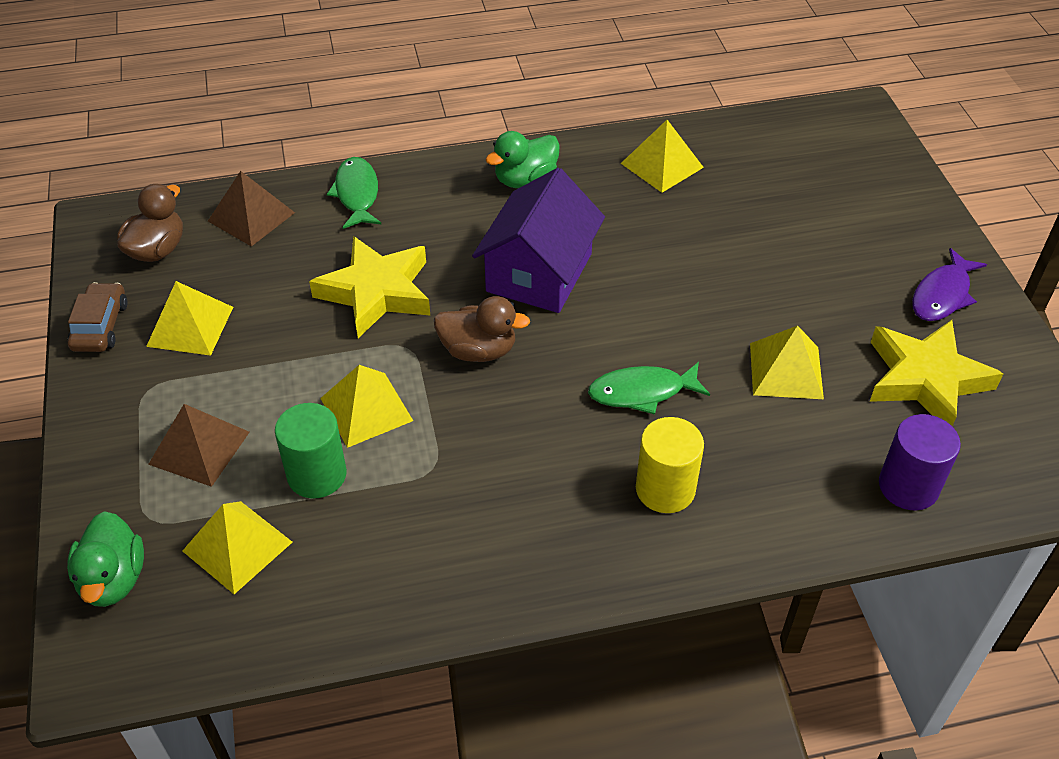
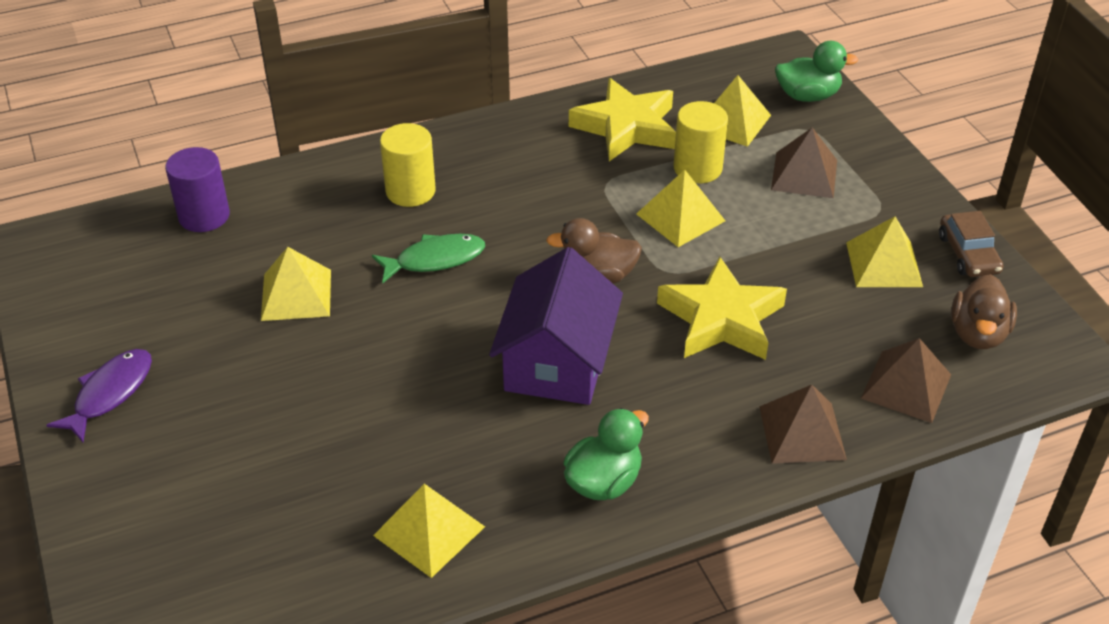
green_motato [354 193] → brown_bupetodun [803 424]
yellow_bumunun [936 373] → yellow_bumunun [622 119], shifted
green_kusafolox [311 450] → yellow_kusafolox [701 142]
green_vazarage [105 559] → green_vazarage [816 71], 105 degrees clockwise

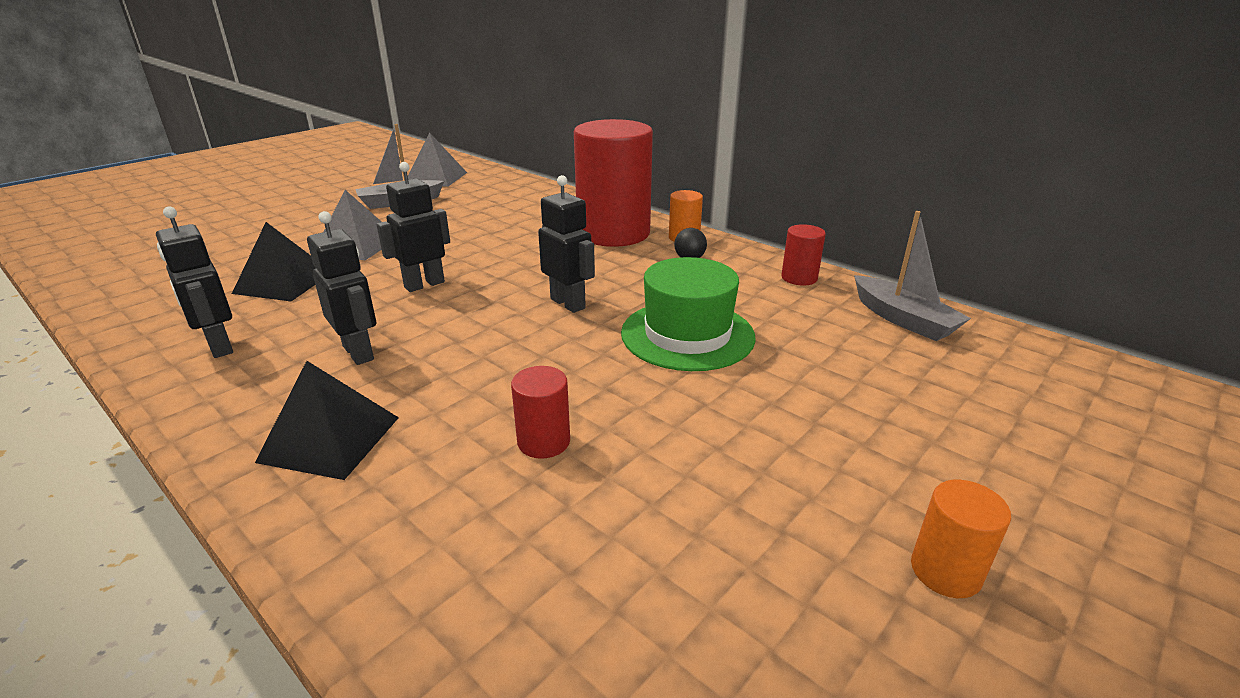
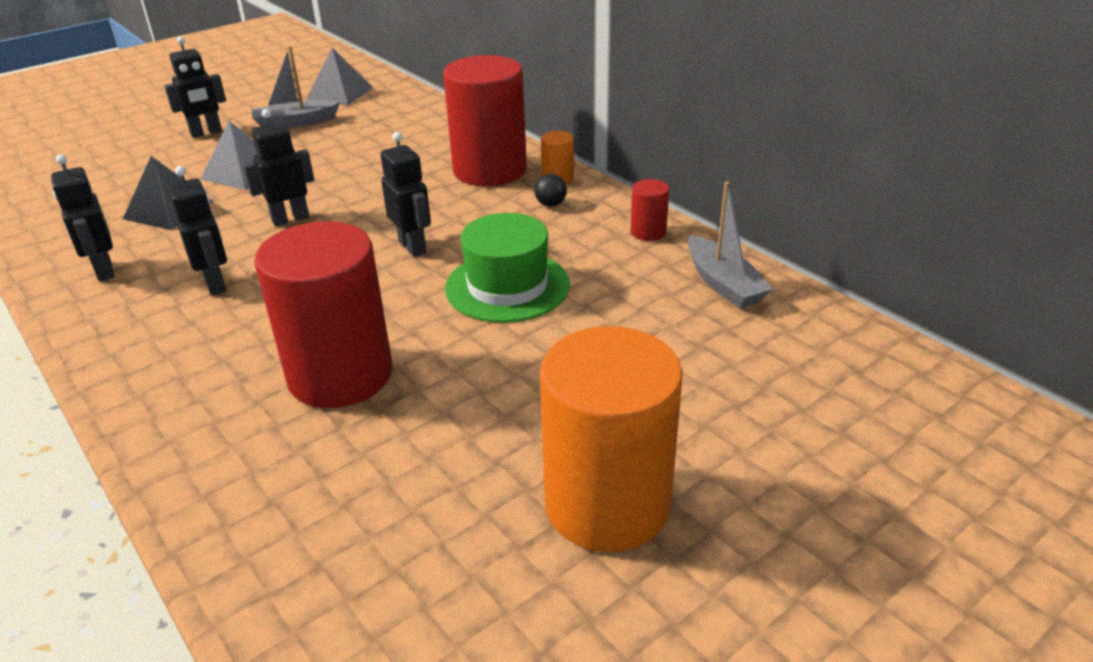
black_bupetodun [327 420] → -
red_kusafolox [540 412] → red_kusafolox [323 314], x2.36
orange_kusafolox [961 539] → orange_kusafolox [611 439], x2.36
- → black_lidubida [195 87]

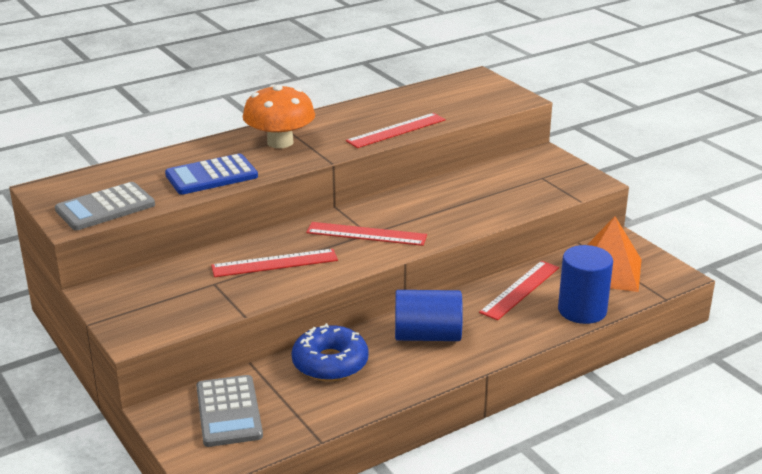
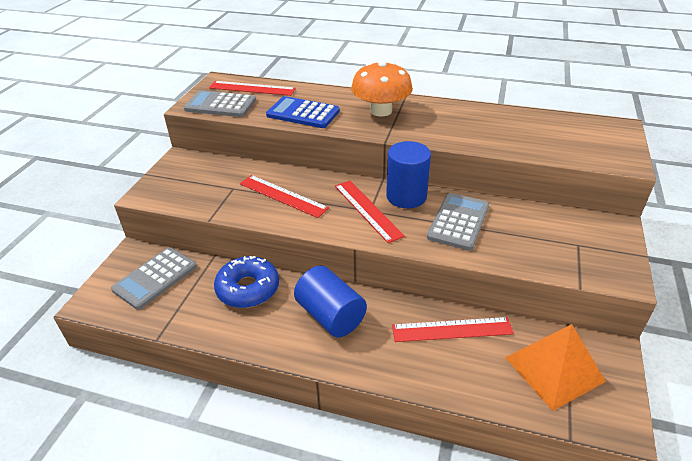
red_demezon [396 130] → red_demezon [252 88], shifted
blue_kusafolox [585 284] → blue_kusafolox [408 174], shifted
- → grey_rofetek [458 222]

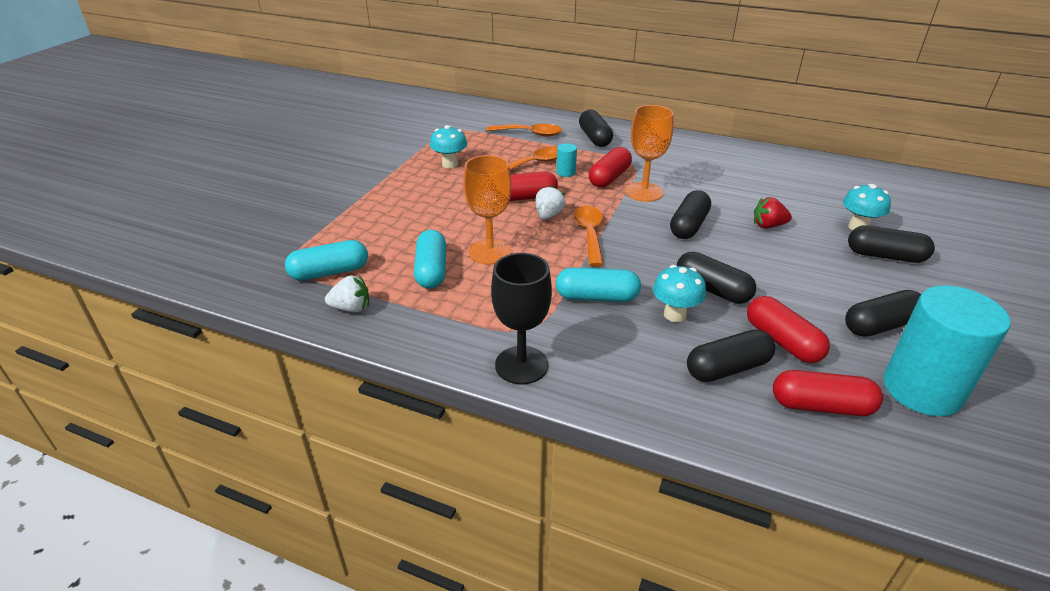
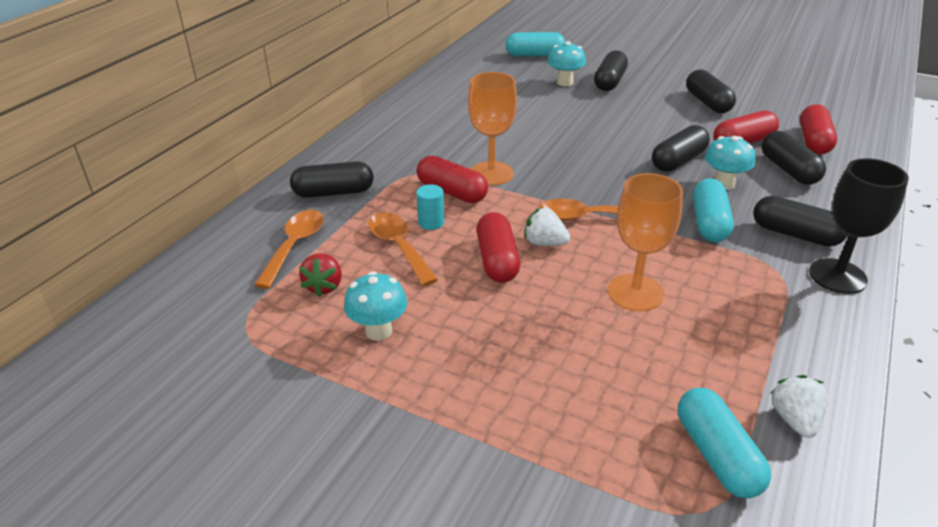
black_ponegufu [690 214] → black_ponegufu [800 221], shifted
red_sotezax [773 212] → red_sotezax [320 275], shifted
turquoise_ponegufu [430 259] → turquoise_ponegufu [535 44], shifted
turquoise_kusafolox [947 350] → -

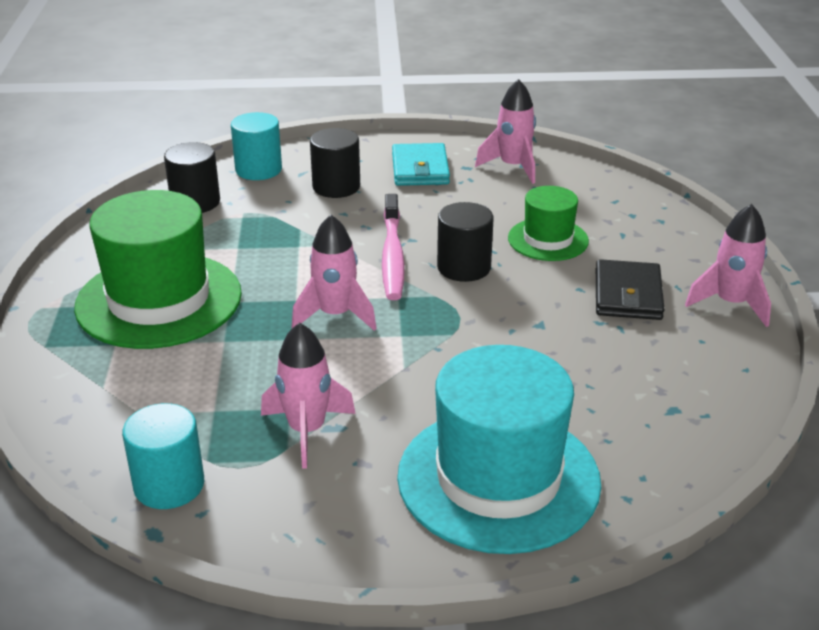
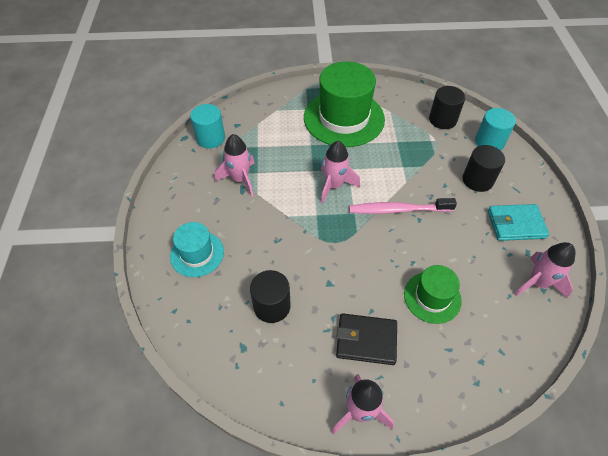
black_kusafolox [465 242] → black_kusafolox [270 296], shifted
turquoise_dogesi [499 449] → turquoise_dogesi [197 249], x0.53

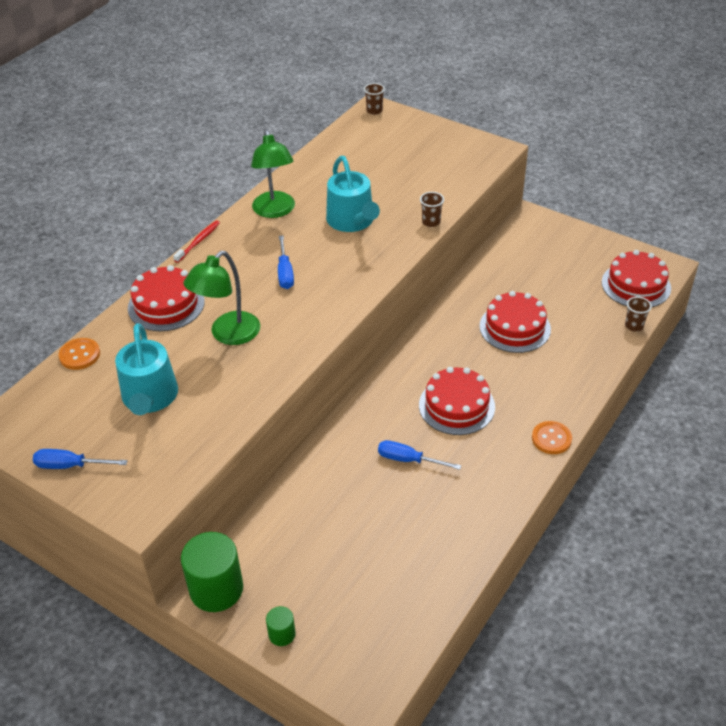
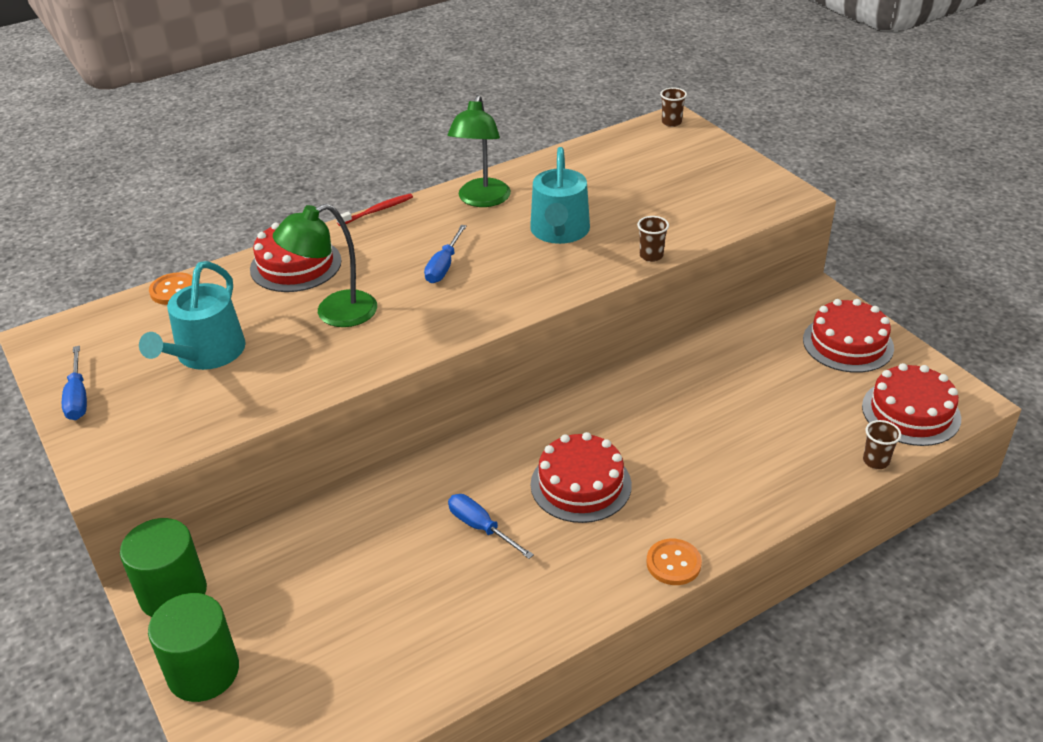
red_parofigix [515 322] → red_parofigix [848 336], shifted
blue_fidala [80 459] → blue_fidala [74 383], 135 degrees counterclockwise
green_kusafolox [281 626] → green_kusafolox [193 647], x2.06

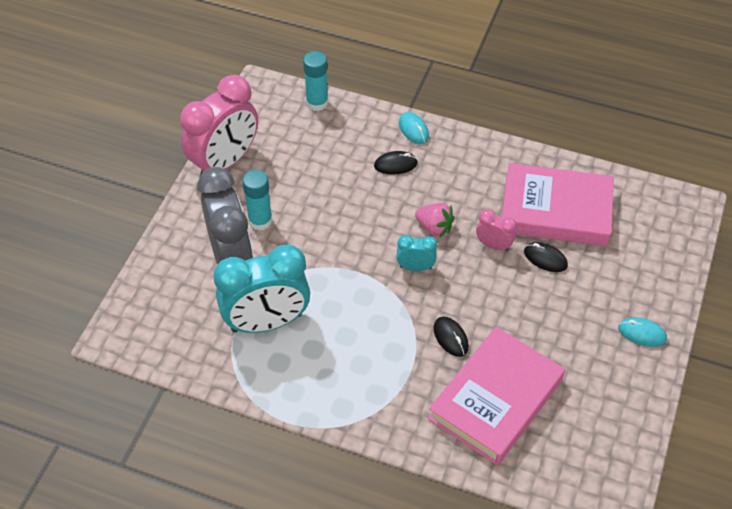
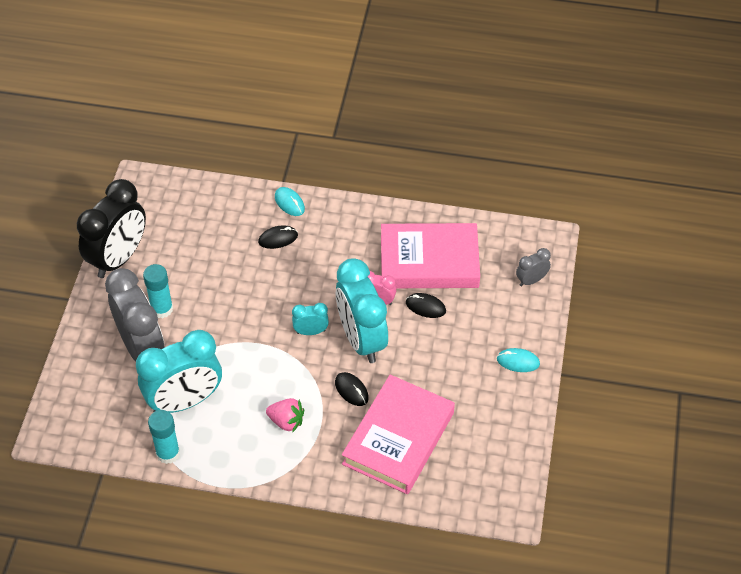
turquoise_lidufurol [315 81] → turquoise_lidufurol [164 437], shifted
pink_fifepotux [219 126] → black_fifepotux [111 228]
pink_sotezax [434 220] → pink_sotezax [285 415], shifted
- → grey_fifepotux [533 267]
- → turquoise_fifepotux [362 310]

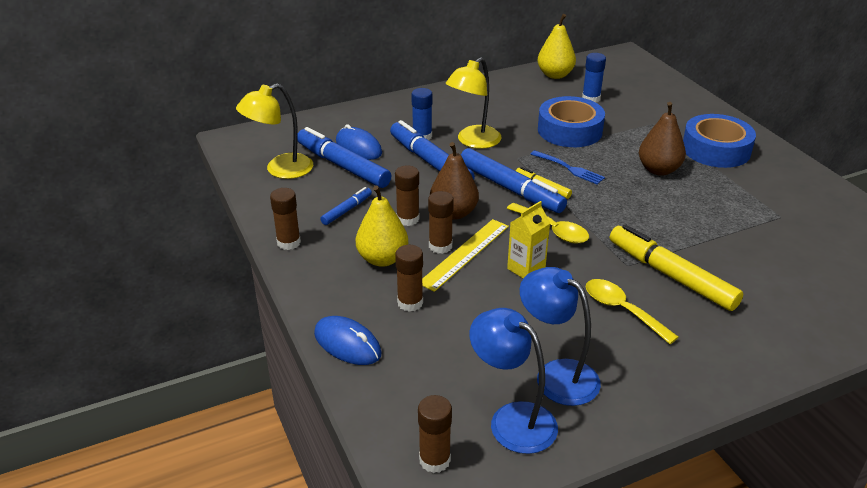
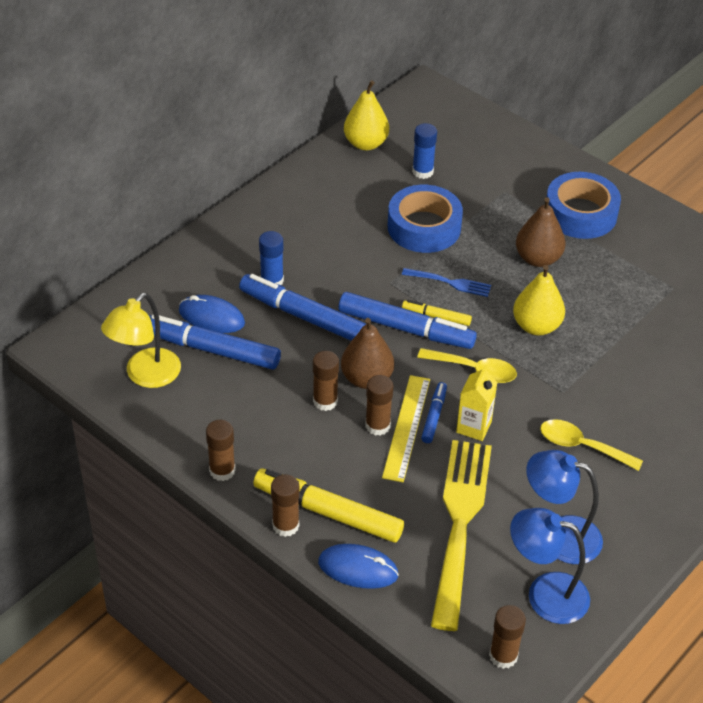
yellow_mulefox [473 103] → -
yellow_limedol [382 226] → yellow_limedol [539 300], shifted
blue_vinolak [346 206] → blue_vinolak [434 412], shifted
yellow_vinolak [676 267] → yellow_vinolak [328 505], shifted
brown_lidufurol [409 278] → brown_lidufurol [285 505], shifted
- → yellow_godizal [461 535]

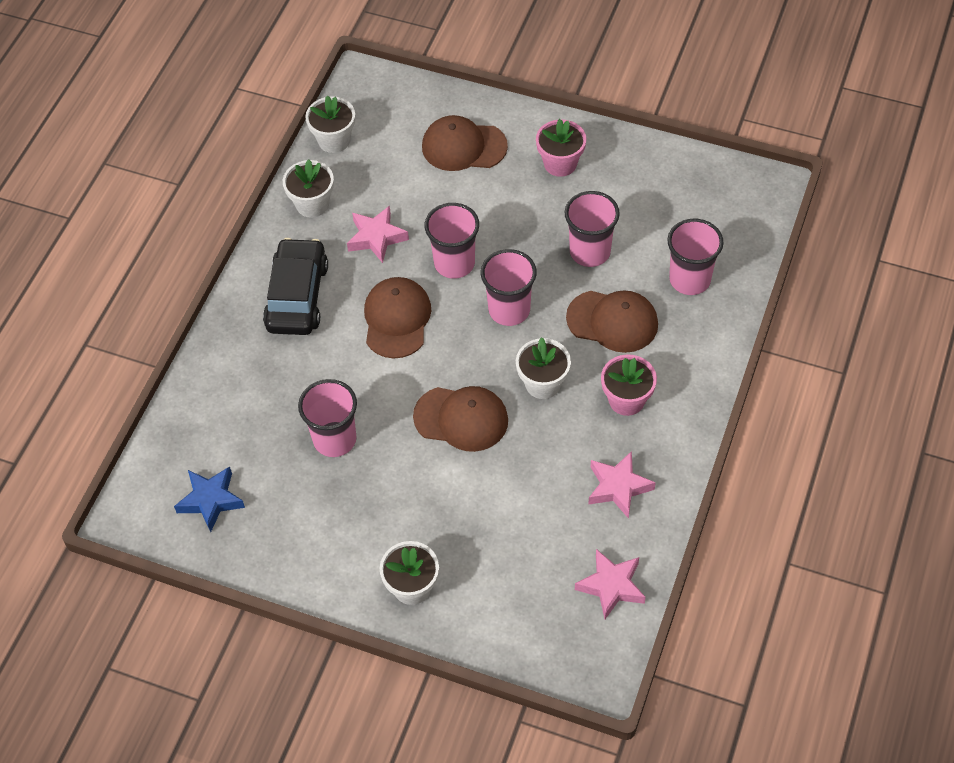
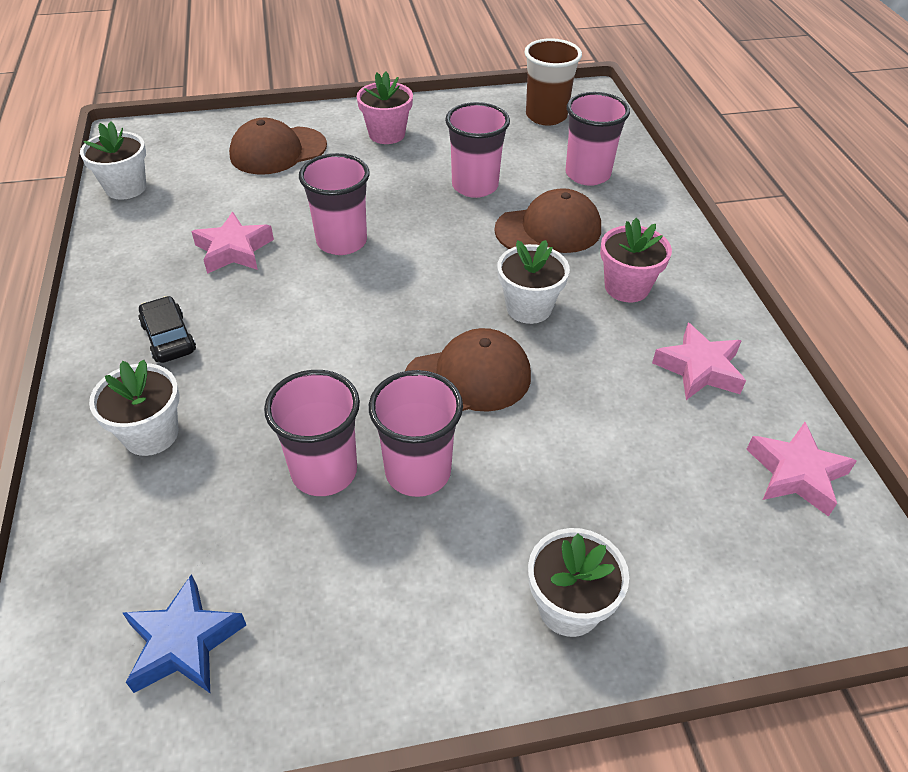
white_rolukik [308 188] → white_rolukik [134 408], shifted
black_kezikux [295 286] → black_kezikux [167 329], x0.55
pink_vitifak [509 287] → pink_vitifak [416 433], shifted
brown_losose [397 317] → -
- → brown_vitifak [553 82]

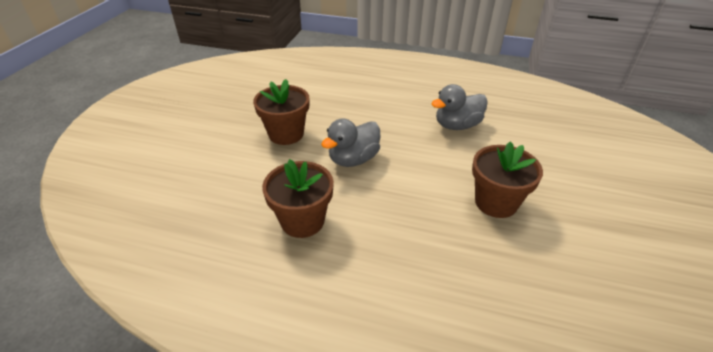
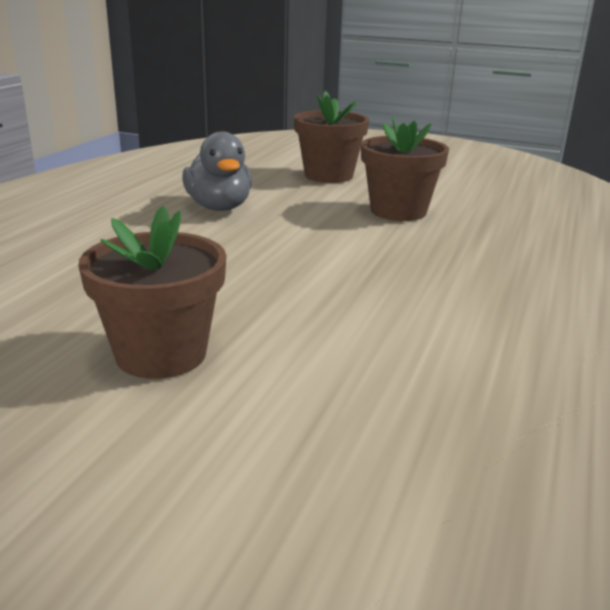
grey_vazarage [350 143] → -
brown_rolukik [298 198] → brown_rolukik [331 137], shifted

